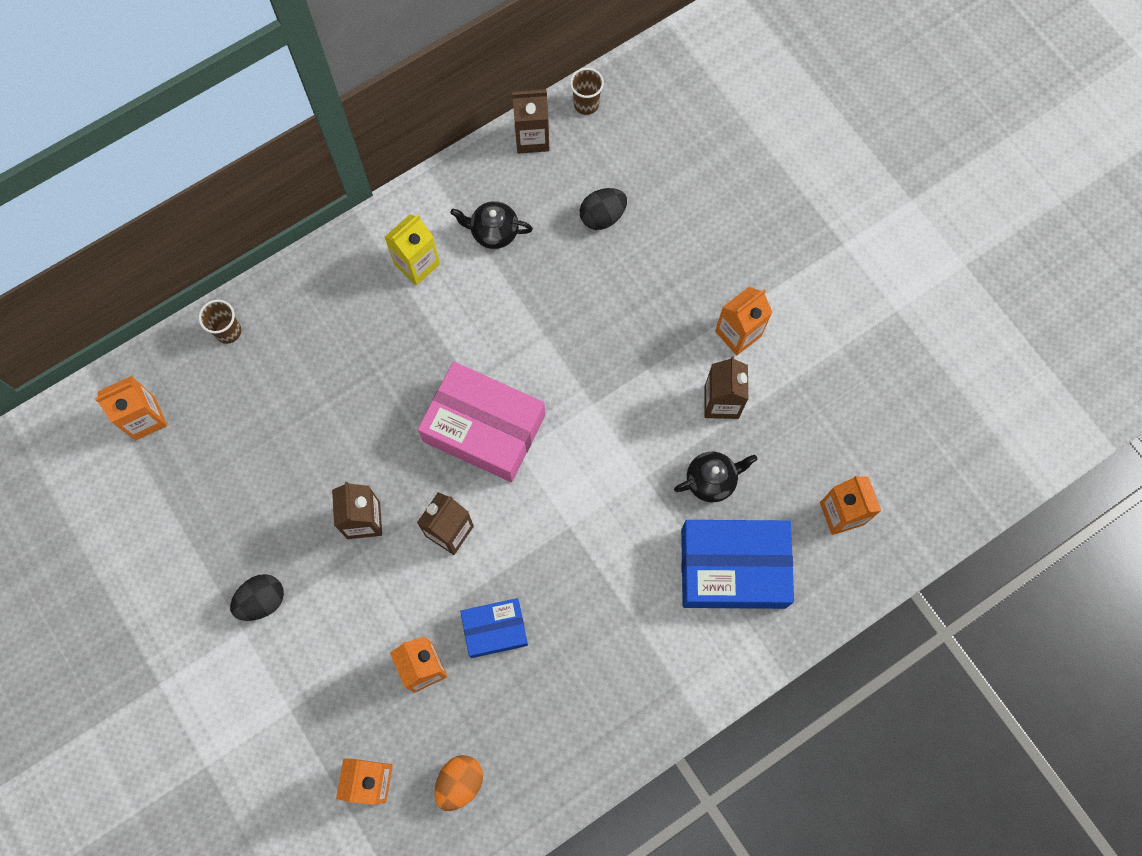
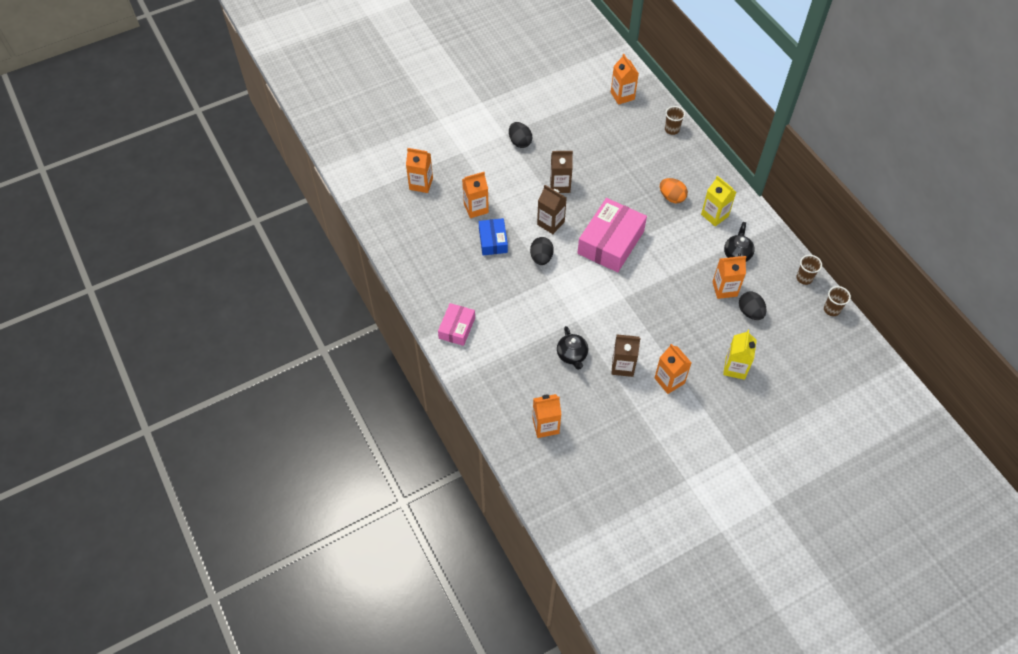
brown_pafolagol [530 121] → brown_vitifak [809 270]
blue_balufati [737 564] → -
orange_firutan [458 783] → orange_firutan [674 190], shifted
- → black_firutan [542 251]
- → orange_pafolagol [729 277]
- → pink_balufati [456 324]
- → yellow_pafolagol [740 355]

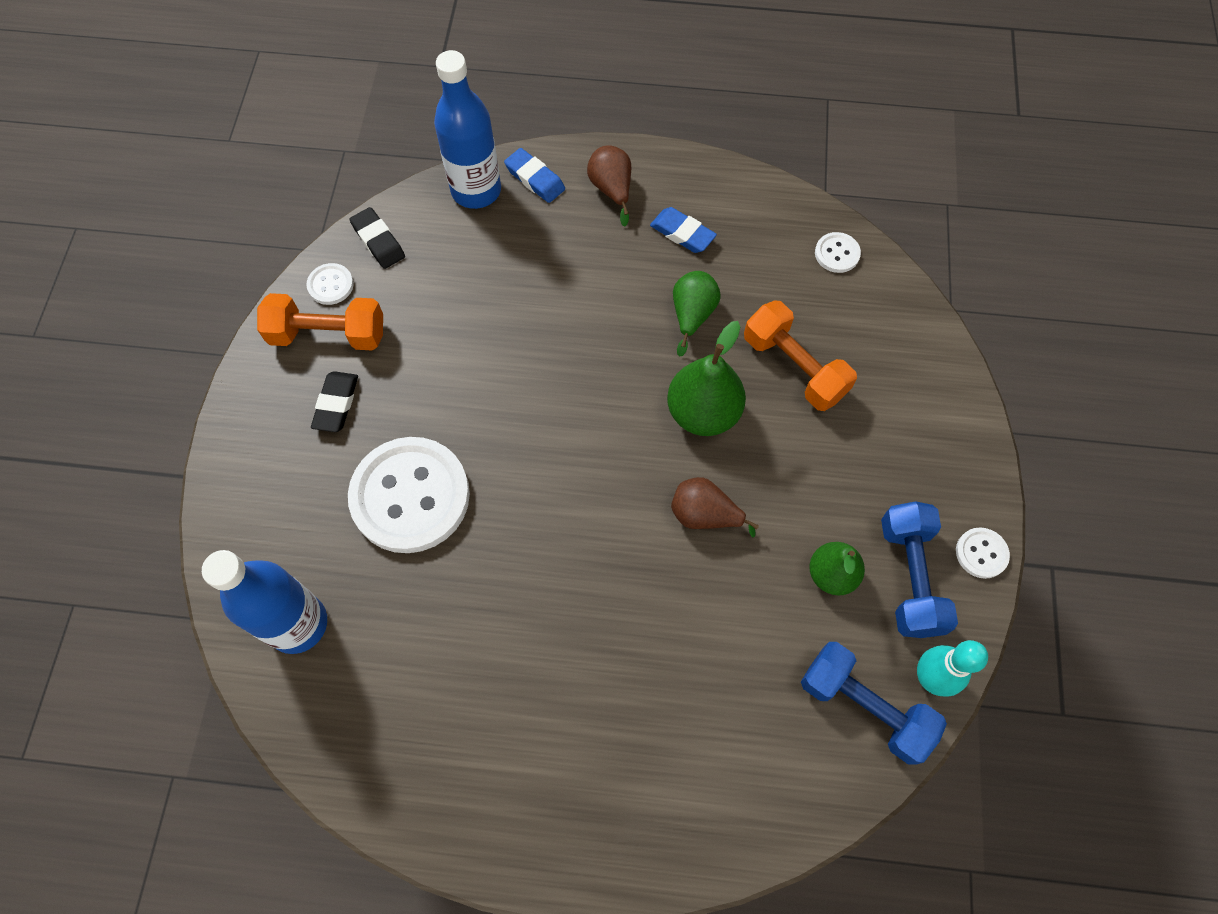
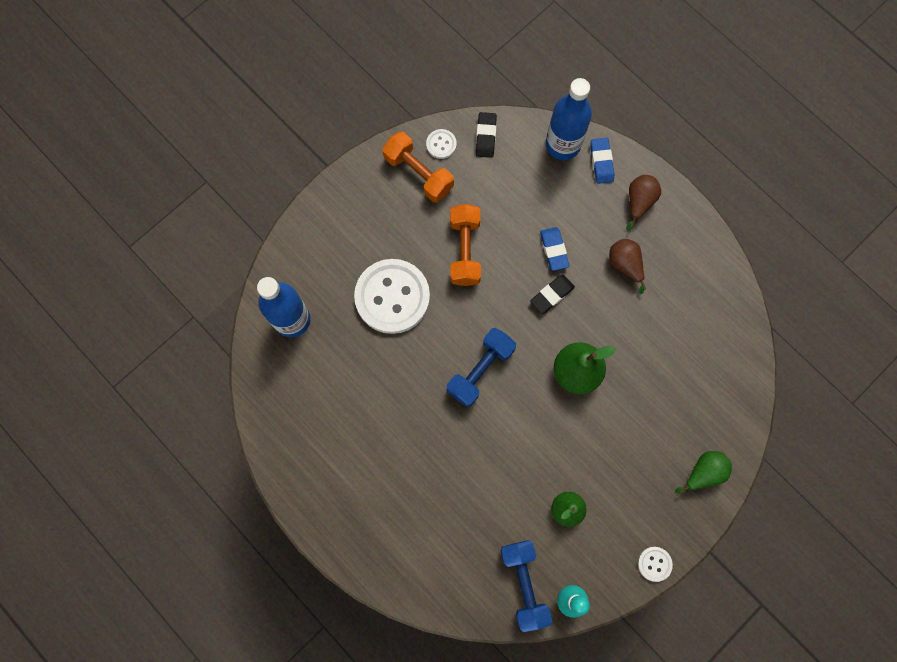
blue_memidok [683 230] → blue_memidok [554 249], shifted
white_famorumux [838 252] → -
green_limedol [697 314] → green_limedol [703 472], shifted
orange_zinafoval [800 355] → orange_zinafoval [465 245], shifted
black_memidok [334 401] → black_memidok [552 294], shifted
brown_limedol [715 507] → brown_limedol [627 266], shifted
blue_zinafoval [919 569] → blue_zinafoval [481 367], shifted

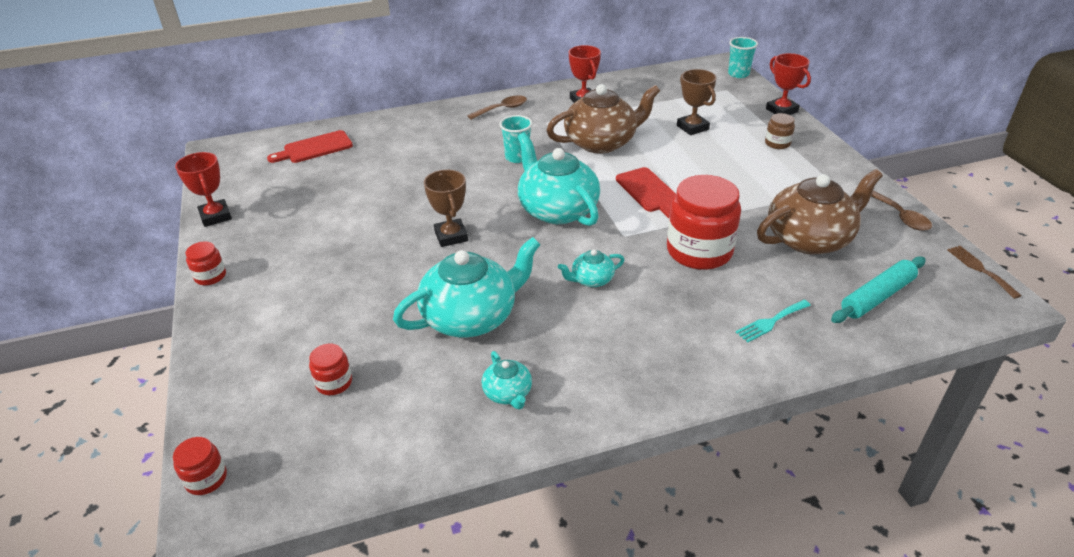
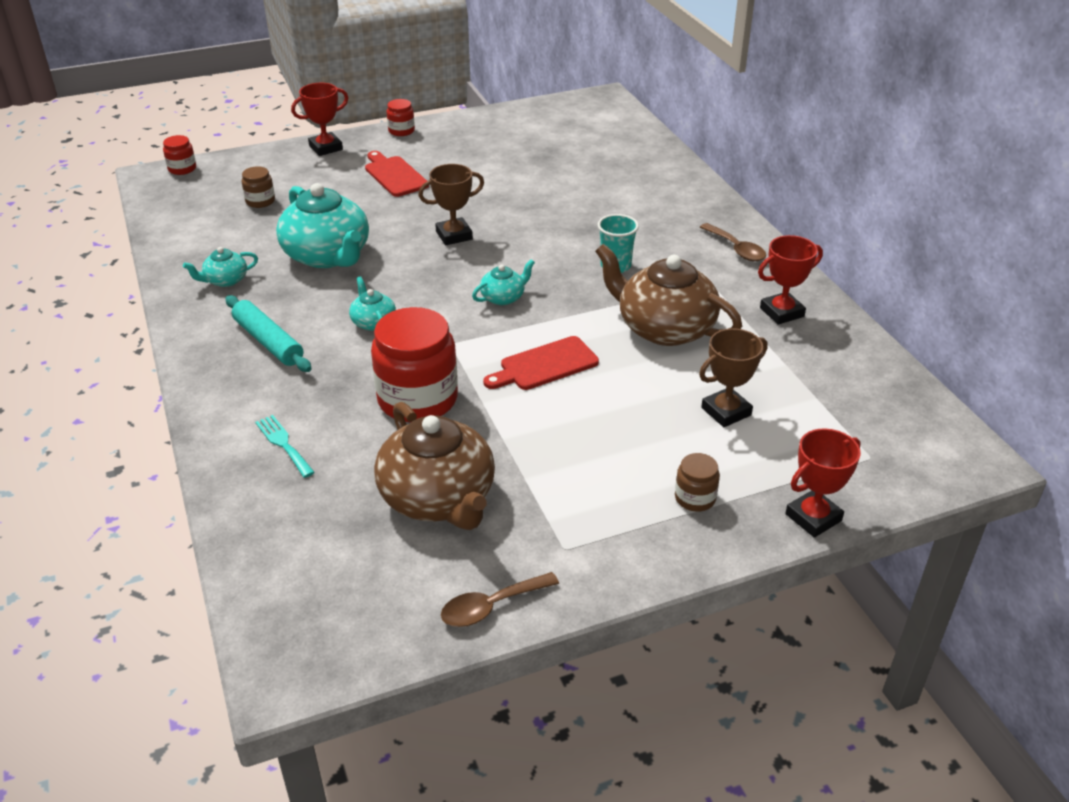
turquoise_vitifak [743 57] → -
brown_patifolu [603 119] → brown_patifolu [668 295], 150 degrees clockwise
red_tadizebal [310 146] → red_tadizebal [397 174], shifted
turquoise_patifolu [559 179] → turquoise_patifolu [503 282], x0.47
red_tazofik [203 189] → red_tazofik [319 119], shifted
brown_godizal [984 272] → -
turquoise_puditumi [878 289] → turquoise_puditumi [268 333], shifted
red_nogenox [330 369] → brown_nogenox [258 187]

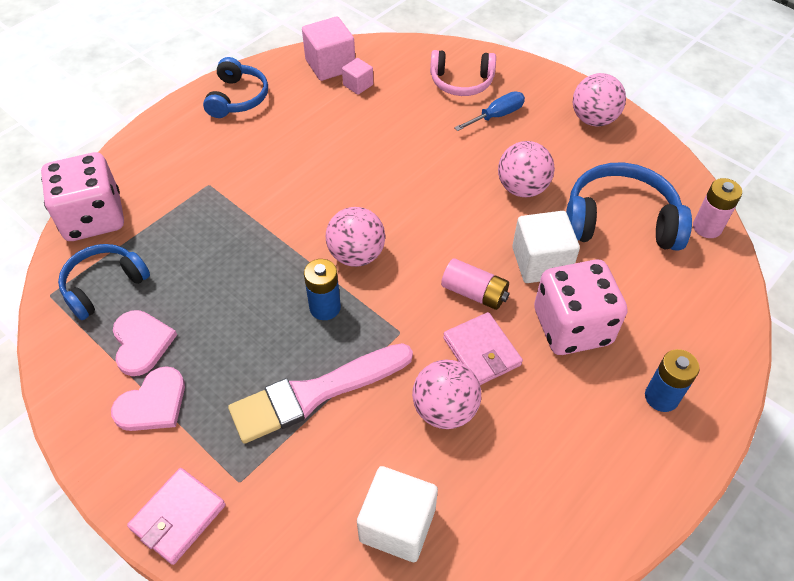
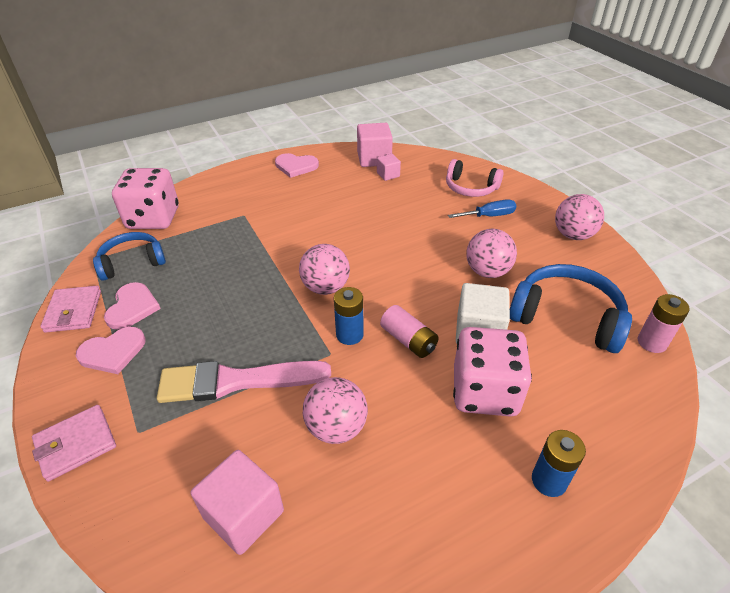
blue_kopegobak [235 87] → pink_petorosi [297 165]
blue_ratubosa [322 289] → blue_ratubosa [349 316], shifted
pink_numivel [483 348] → pink_numivel [70 309], shifted
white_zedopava [397 514] → pink_zedopava [237 502]

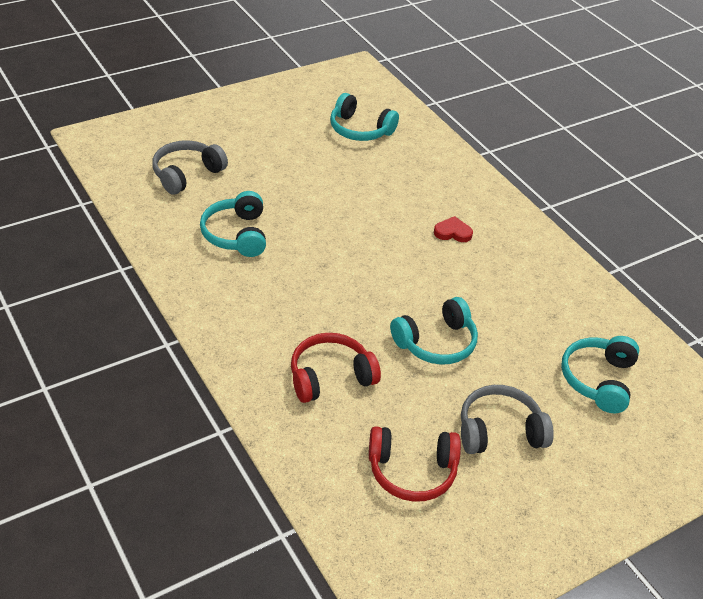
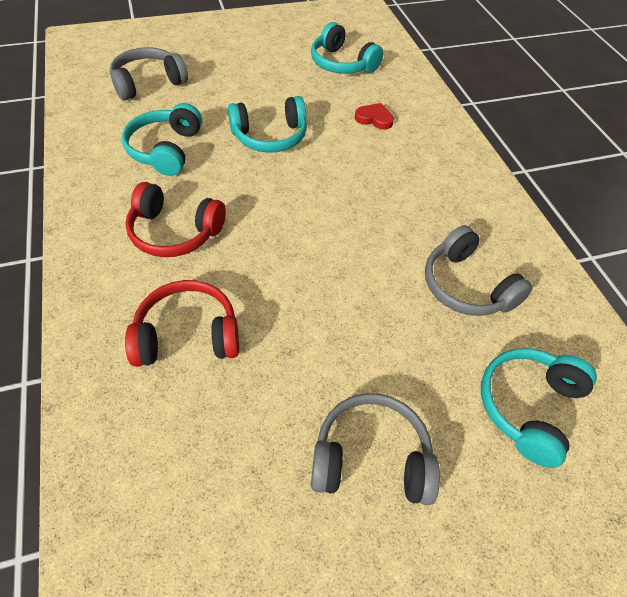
red_petorosi [453 229] → red_petorosi [374 116], shifted
turquoise_kopegobak [434 331] → turquoise_kopegobak [267 124], shifted
red_kopegobak [415 464] → red_kopegobak [175 219], shifted
- → grey_kopegobak [479 270]

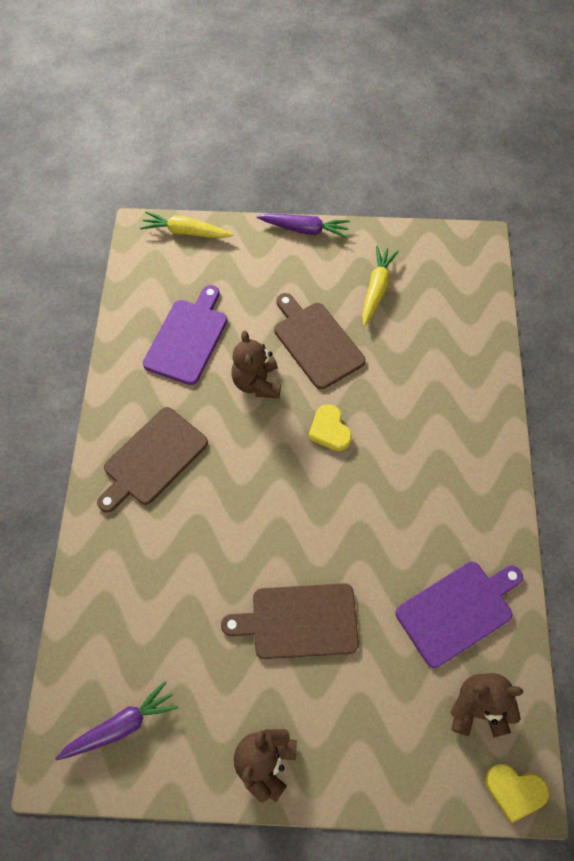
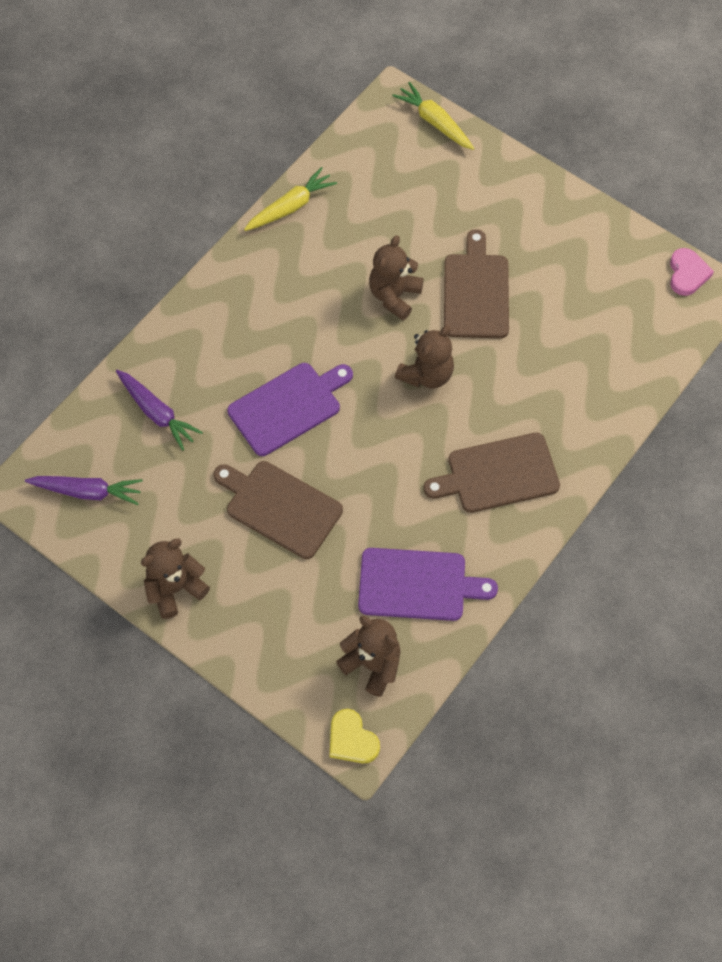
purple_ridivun [303 225] → purple_ridivun [159 410], shifted
yellow_ridivun [380 286] → yellow_ridivun [290 199], shifted
purple_tadizebal [185 335] → purple_tadizebal [290 409], shifted
yellow_petorosi [330 427] → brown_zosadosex [424 357]
brown_tadizebal [152 460] → brown_tadizebal [491 473], shifted
- → pink_petorosi [692 272]

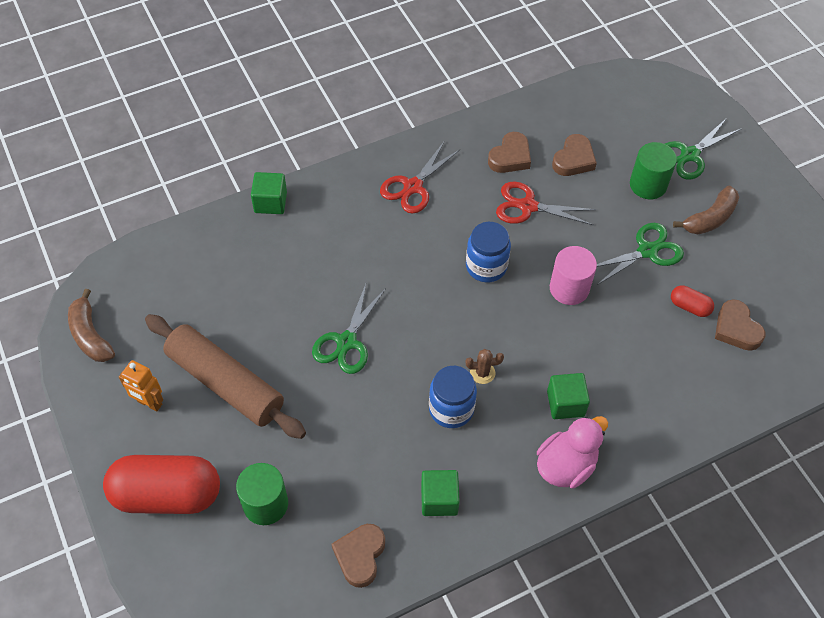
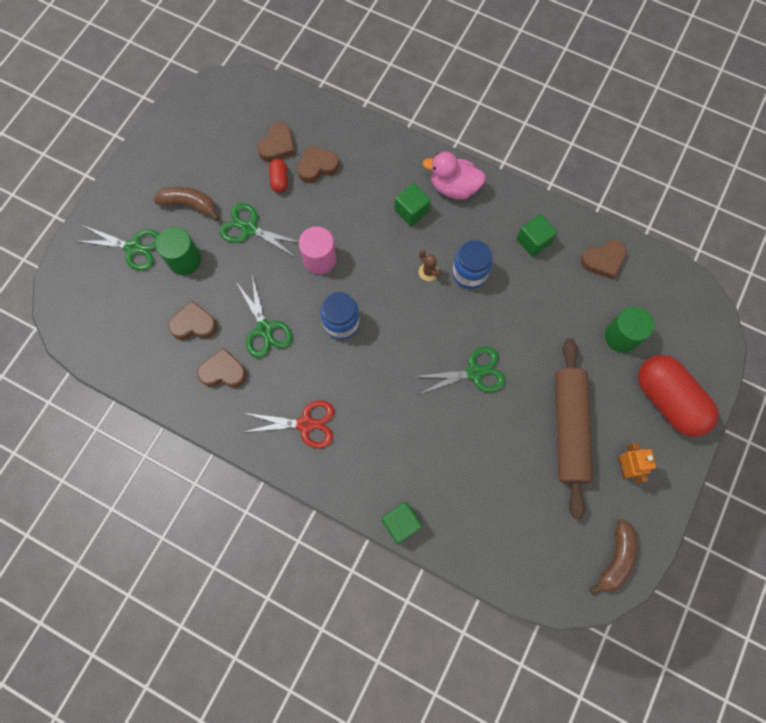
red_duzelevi [546 203] → green_duzelevi [264 316]
- → brown_petorosi [318 164]

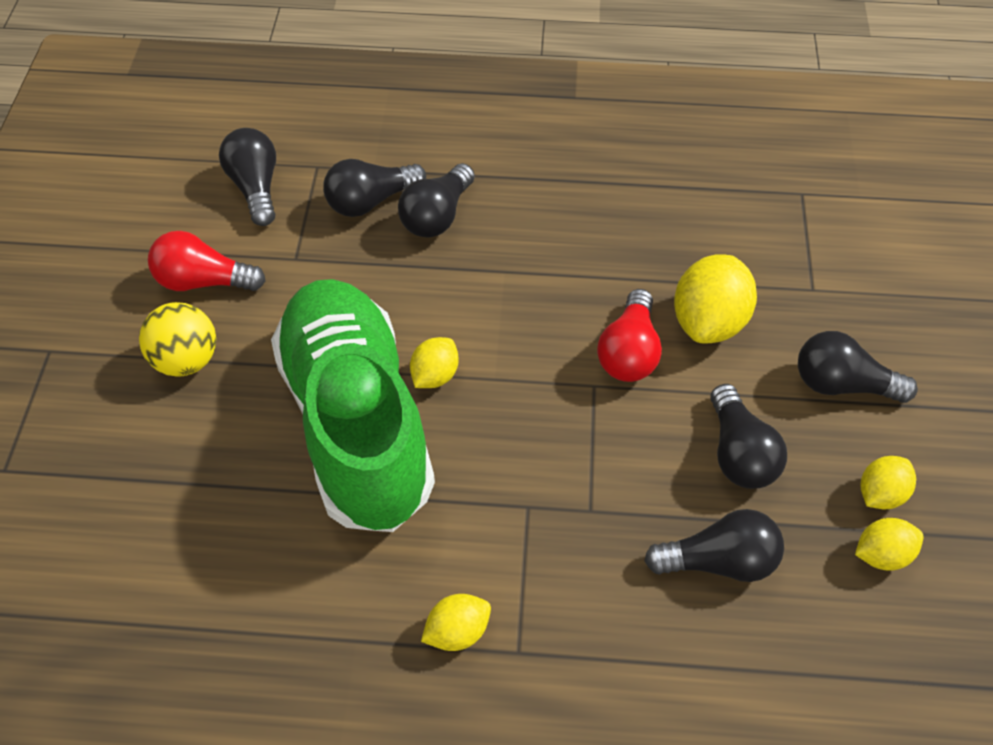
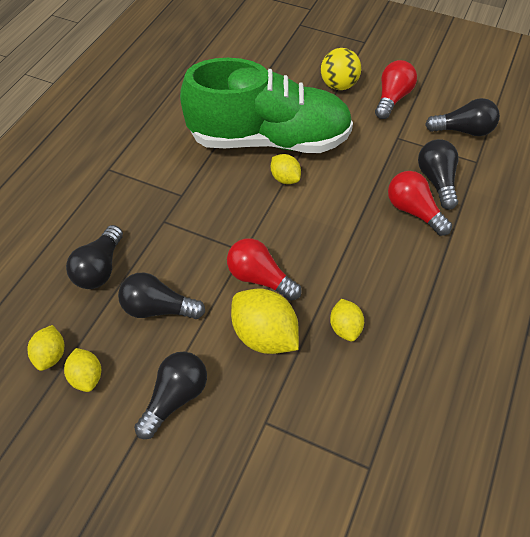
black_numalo [436 200] → red_numalo [420 203]
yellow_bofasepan [456 622] → yellow_bofasepan [347 320], shifted

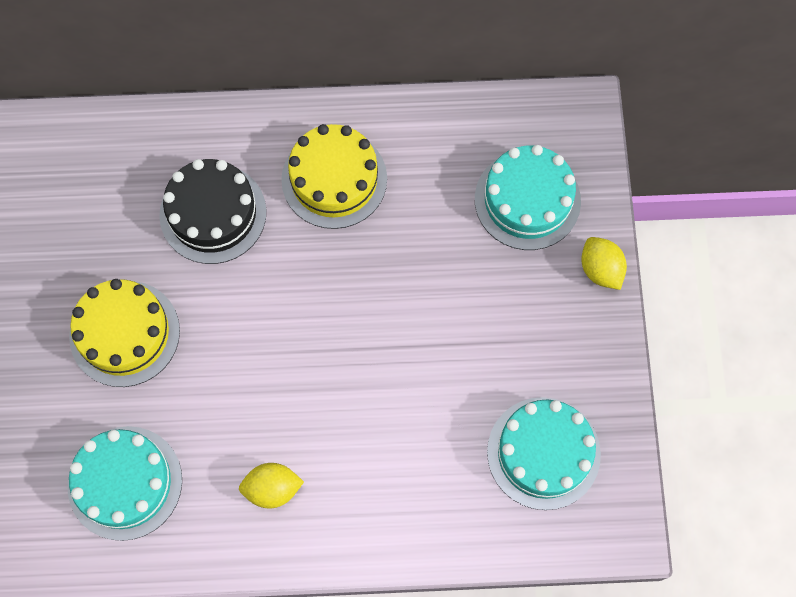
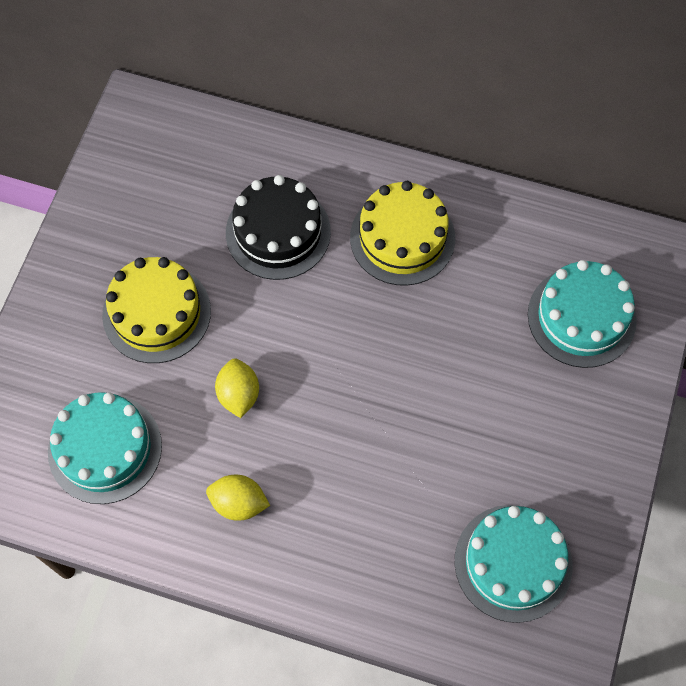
yellow_bofasepan [604 263] → yellow_bofasepan [237 388], shifted

